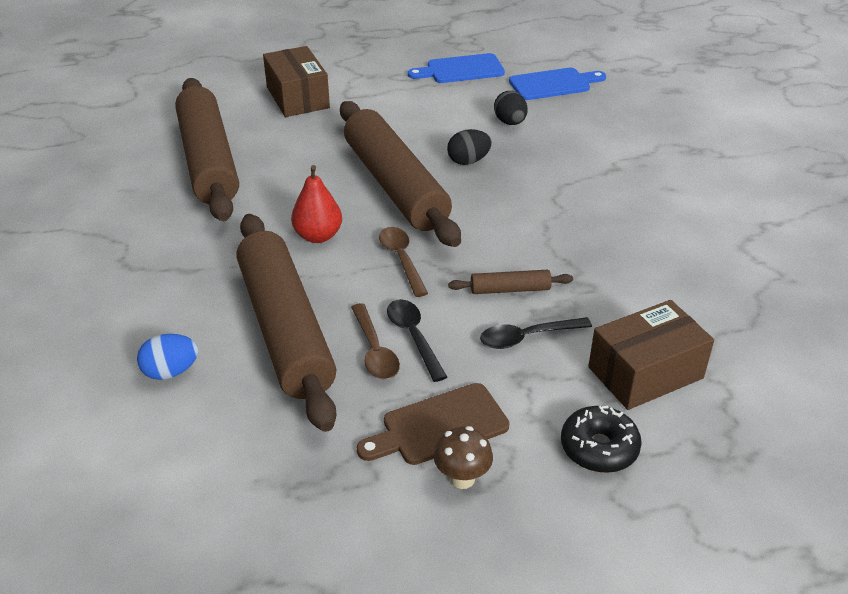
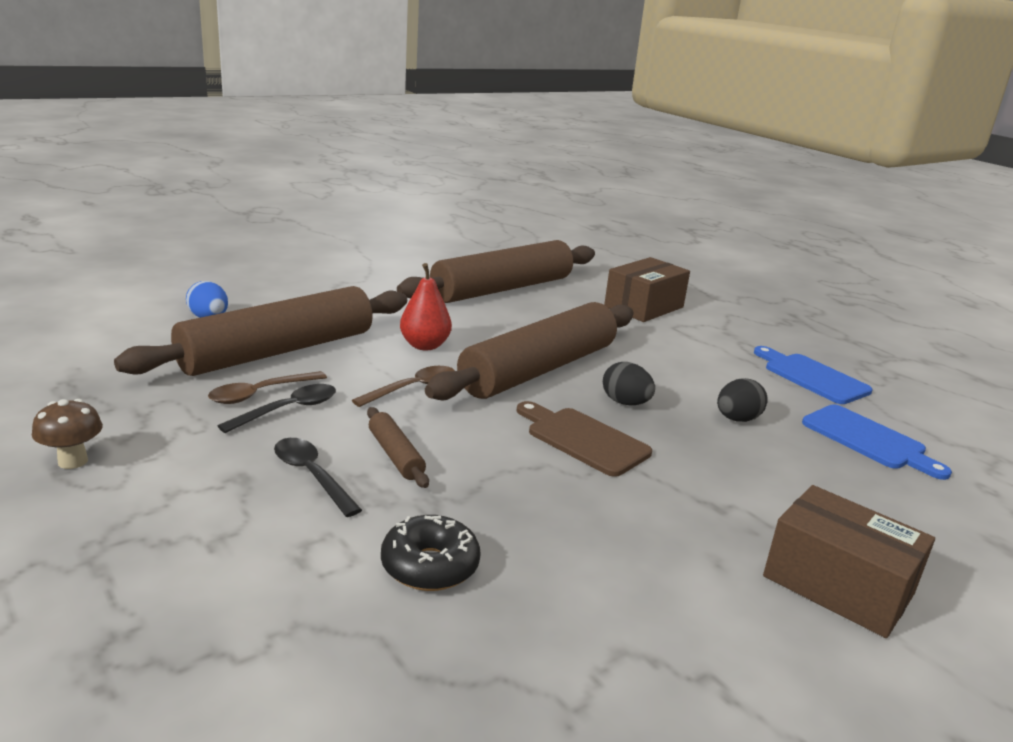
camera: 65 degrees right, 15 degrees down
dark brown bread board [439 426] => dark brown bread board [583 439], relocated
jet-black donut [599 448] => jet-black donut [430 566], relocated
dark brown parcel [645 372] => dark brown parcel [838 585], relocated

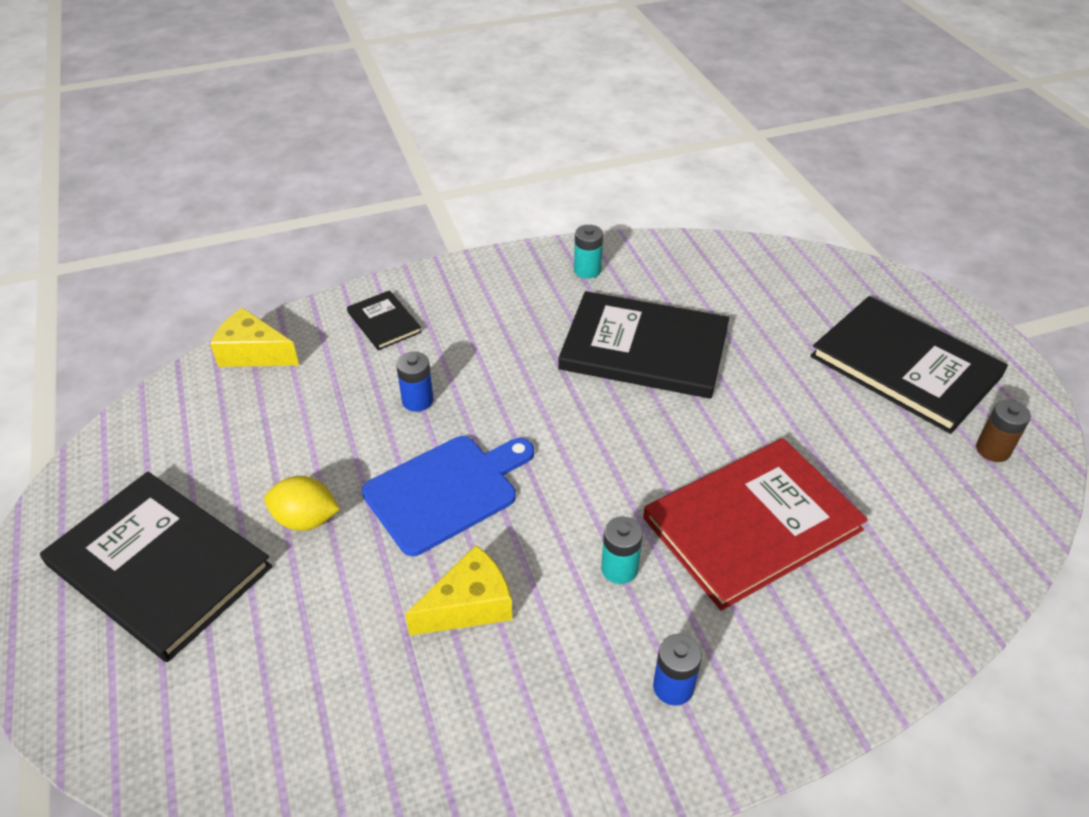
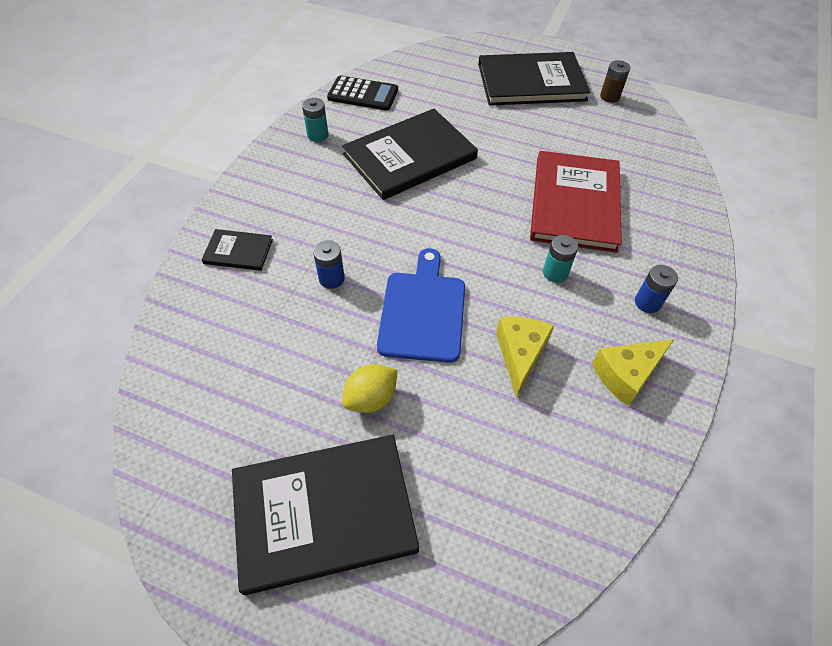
camera: 50 degrees left, 10 degrees up
nothing => jet-black adding machine [363 94]
yellow cheese wedge [253 353] => yellow cheese wedge [626 374], relocated

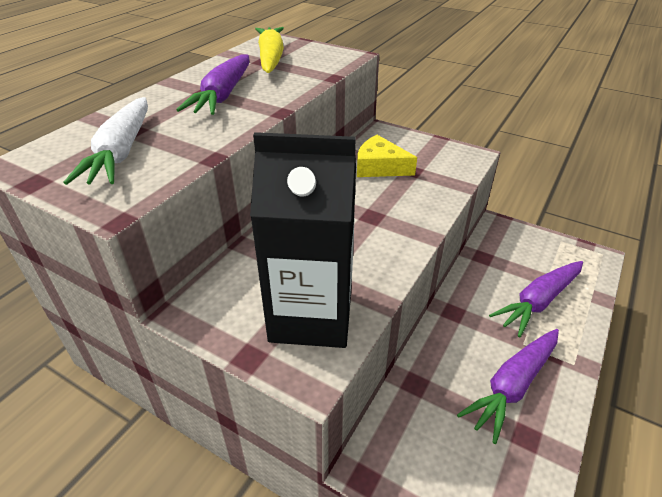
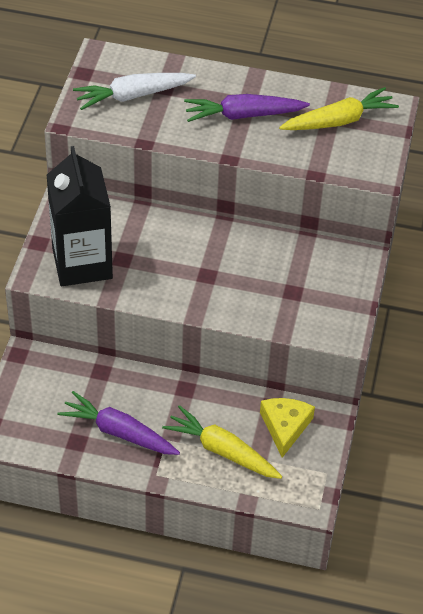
camera: 70 degrees right, 10 degrees up
yellow cheese wedge [379 167] => yellow cheese wedge [285 427], relocated
royal purple carrot [538 302] => yellow carrot [222 450]

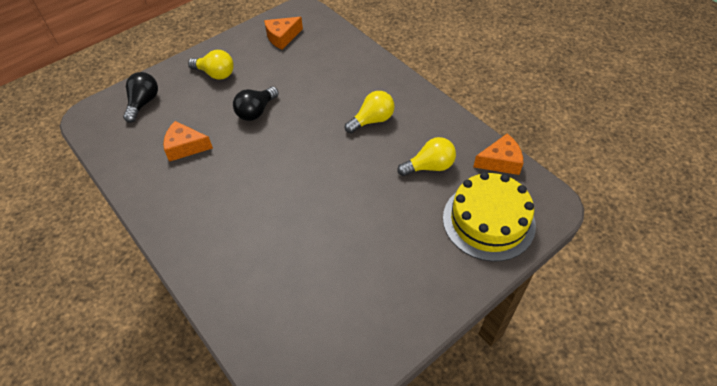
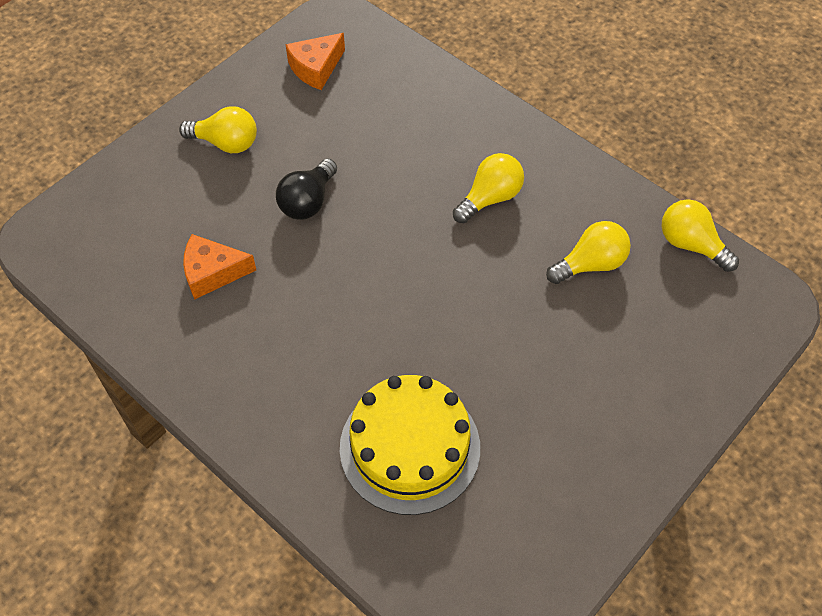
camera: 10 degrees left, 5 degrees up
jet-black light bulb [143 103] => nothing
yellow gateau [488 221] => yellow gateau [410 447], relocated
orange-coloured cheese wedge [500 161] => yellow light bulb [691 245]

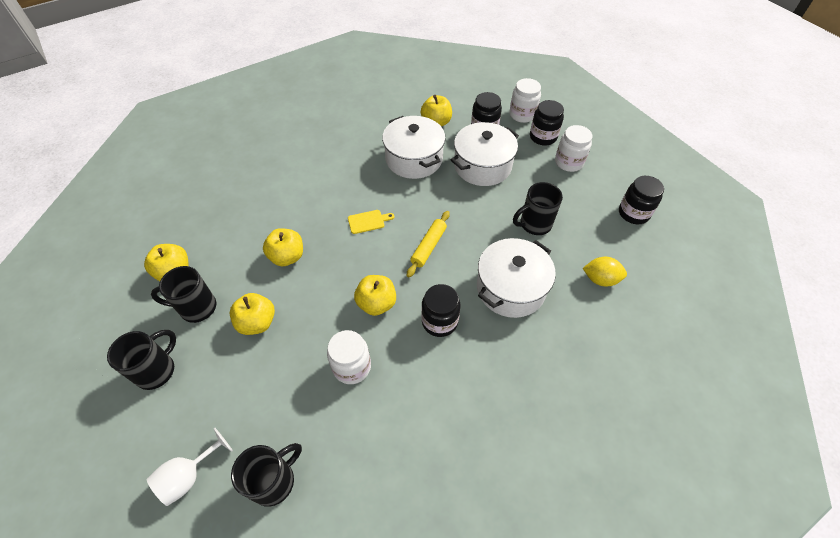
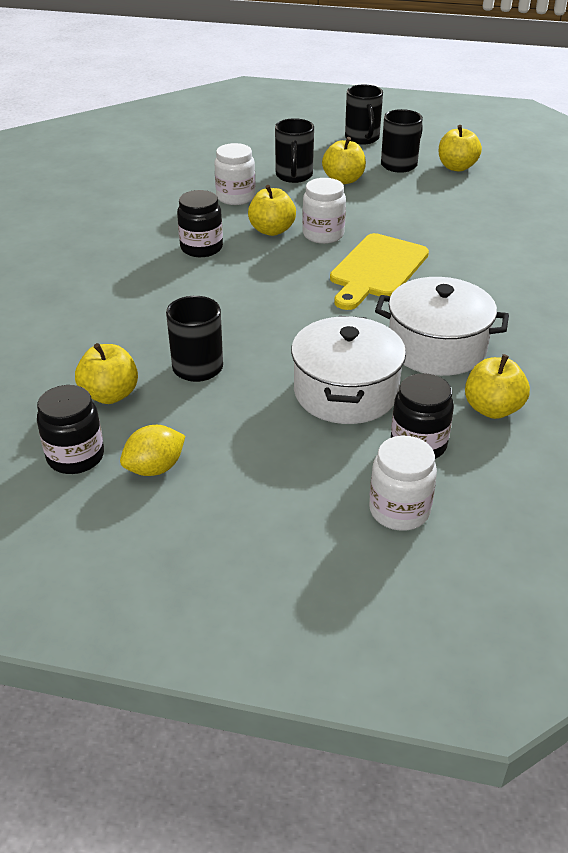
camera: 135 degrees right, 15 degrees down
pure white goblet [189 476] => nothing
yellow rolling pin [428 246] => nothing
pure white pot [510 288] => nothing
jet-black jam jar [543 137] => nothing
jet-black tea mug [274 481] => jet-black tea mug [294 176], relocated
yellow apple fruit [287 257] => yellow apple fruit [110 394], relocated
pure white jam jar [568 162] => pure white jam jar [323 234], relocated
yellow citrus fruit [600 279] => yellow citrus fruit [155 468], relocated
yellow bread board [368 221] => yellow bread board [377 270], x2.16

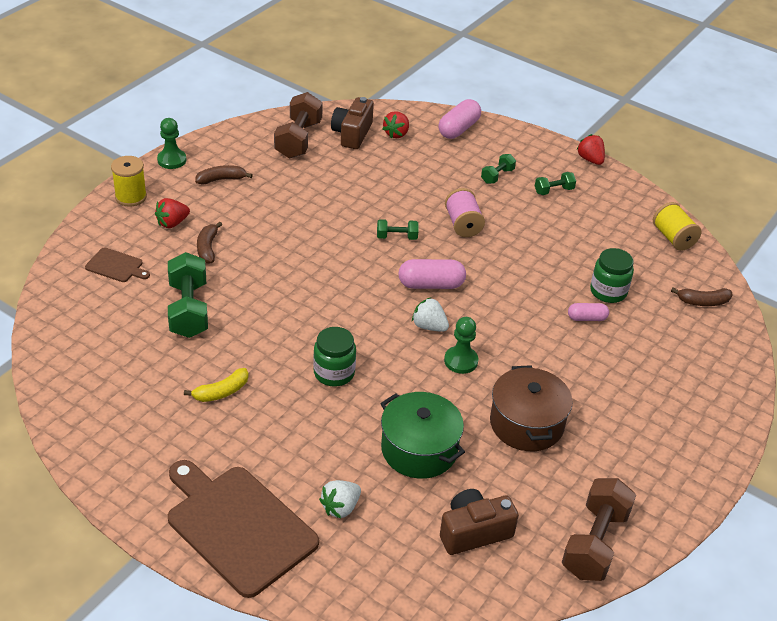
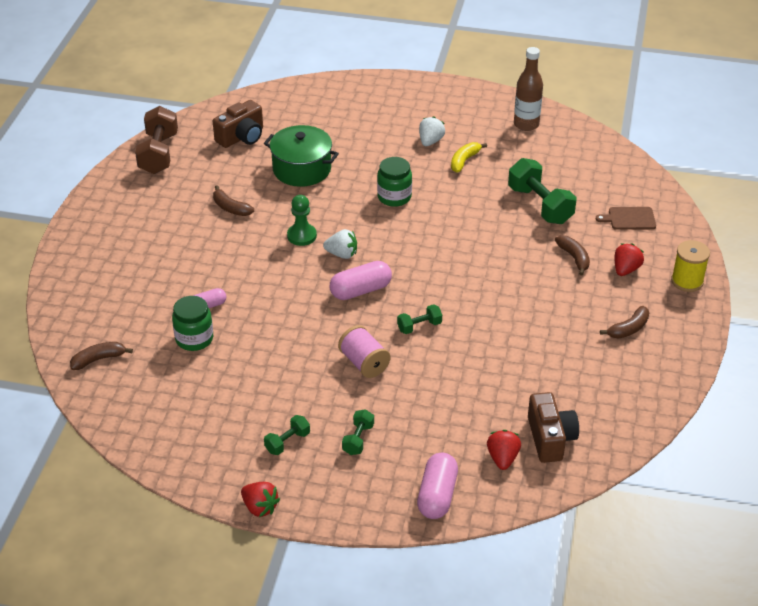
camera: 160 degrees right, 0 degrees up
green chess pawn [172 160] => nothing
dark brown bread board [238 526] => nothing
dark brown free weight [298 140] => nothing
yellow bobbin [673 238] => nothing
nothing => dark brown drink bottle [526 124]
pure white toy strawberry [340 507] => pure white toy strawberry [430 141], relocated
dark brown pot [526 424] => dark brown banana fruit [230 208]

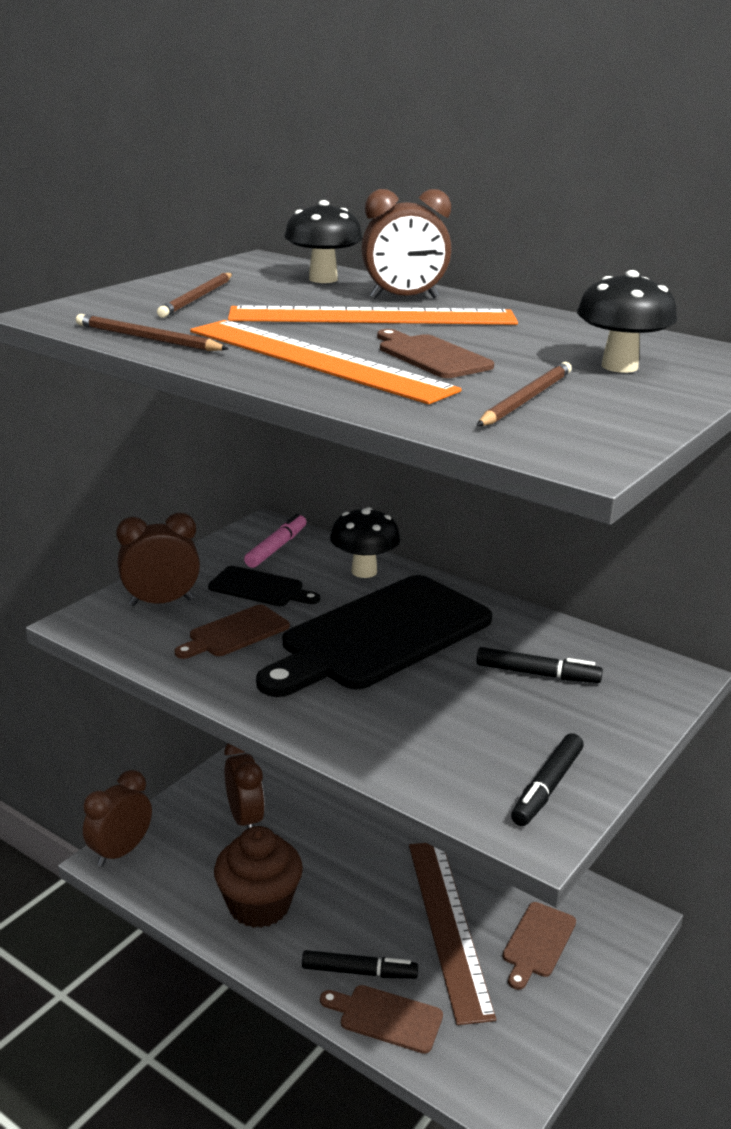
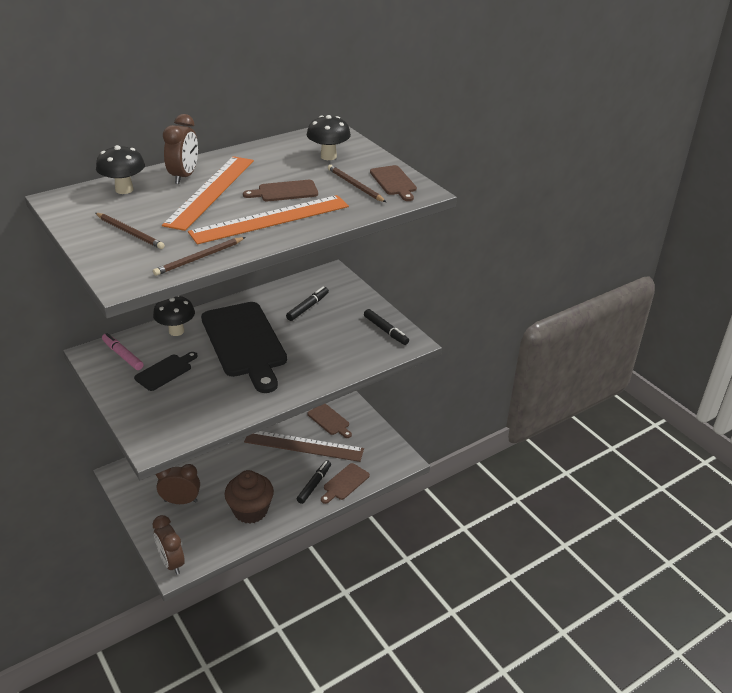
camera: 70 degrees left, 10 degrees up
dark brown clock [161 602] => nothing
dark brown bread board [235 633] => dark brown bread board [394 182], relocated

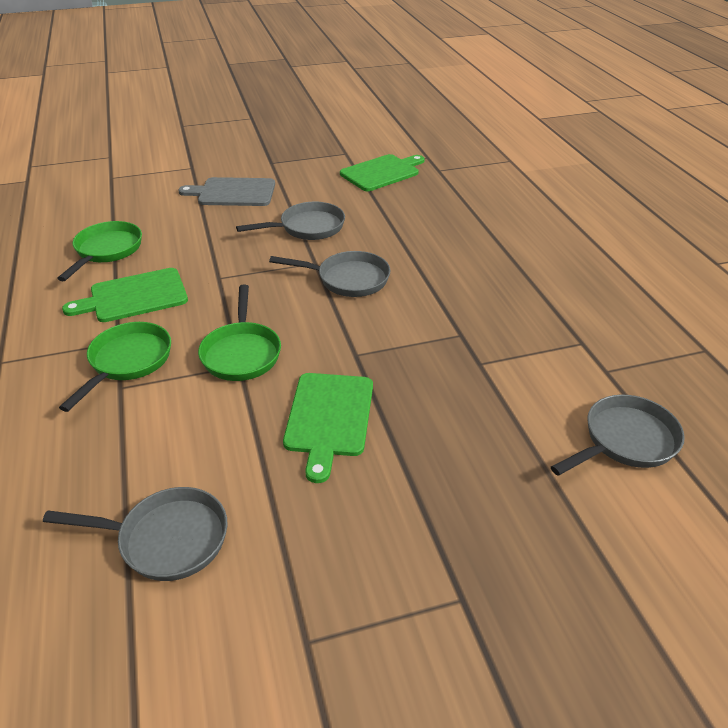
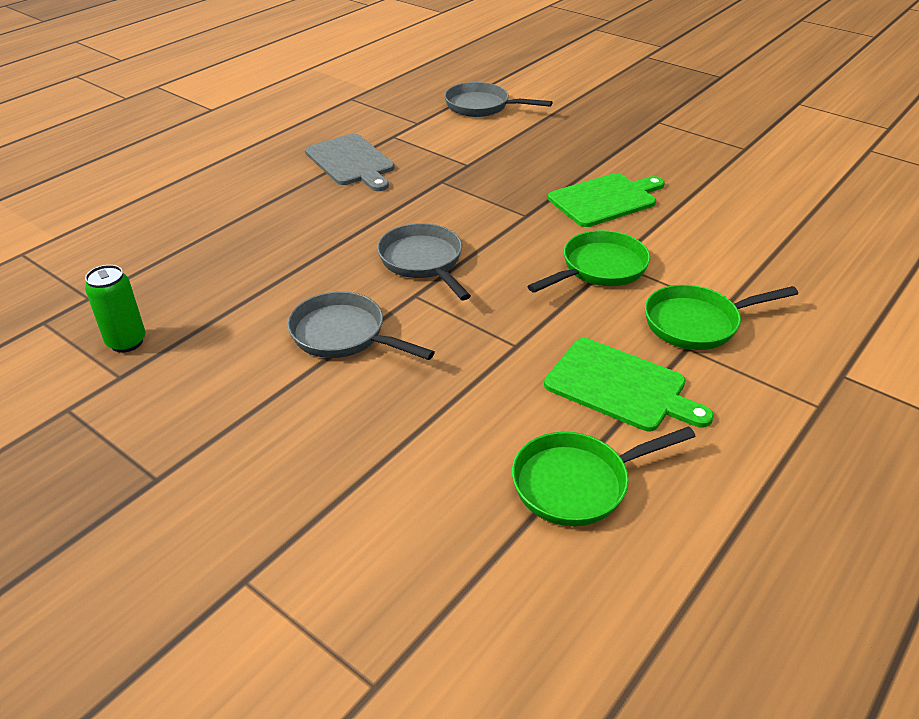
camera: 125 degrees left, 0 degrees up
grey pan [167 539] => nothing
grey bread board [233 192] => grey bread board [351 162], relocated
green bread board [382 172] => green can [126 342]

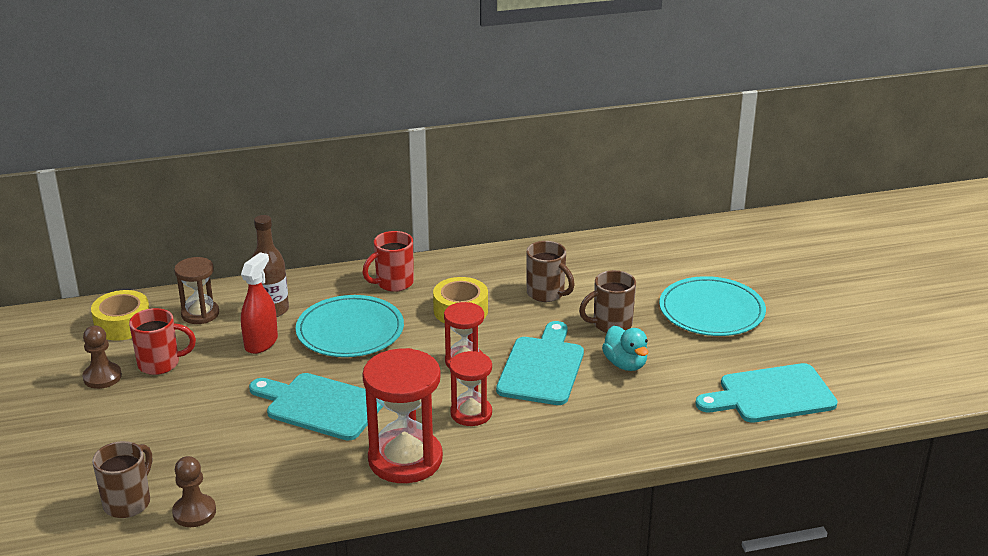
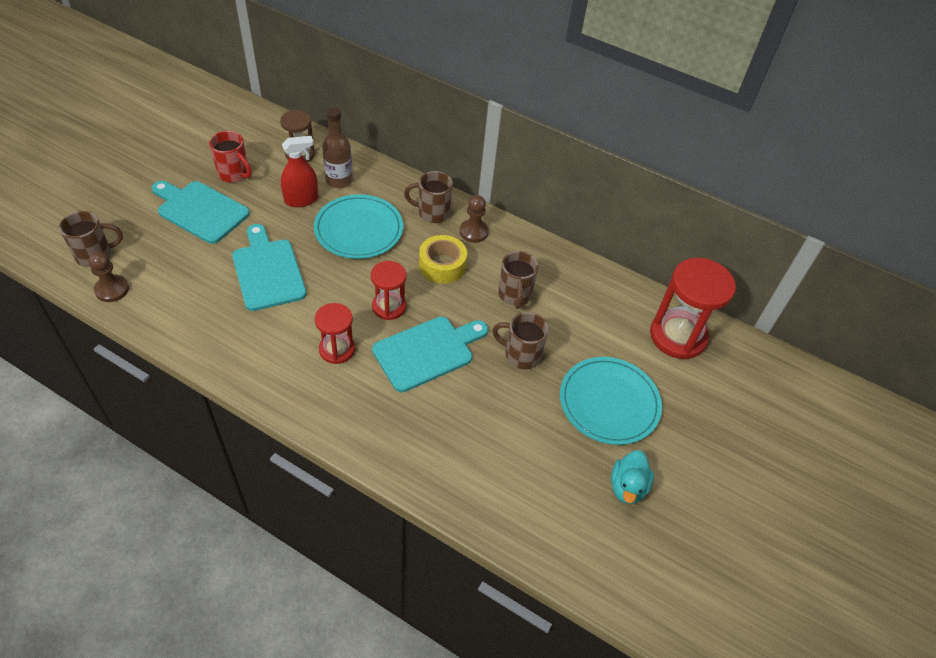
camera: 40 degrees right, 20 degrees up
yellow tape [123 324] => nothing
dark brown chess pawn [102 377] => dark brown chess pawn [473 232], relocated
crimson sandglass [405 459] => crimson sandglass [678 336], relocated
turquoise toy duck [625 364] => turquoise toy duck [627 487], relocated
turquoise bread board [771 395] => turquoise bread board [200 210], relocated
crimson tea mug [393 283] => dark brown tea mug [432 213]

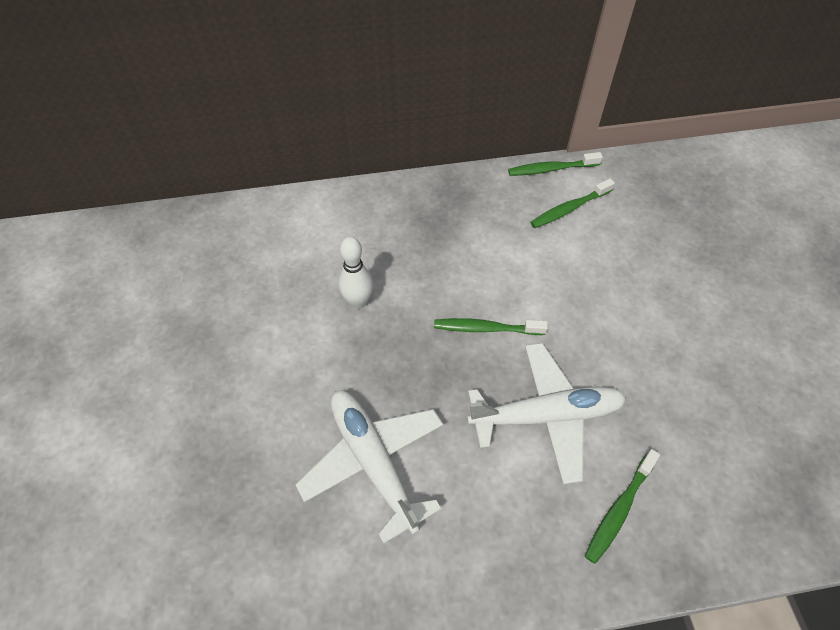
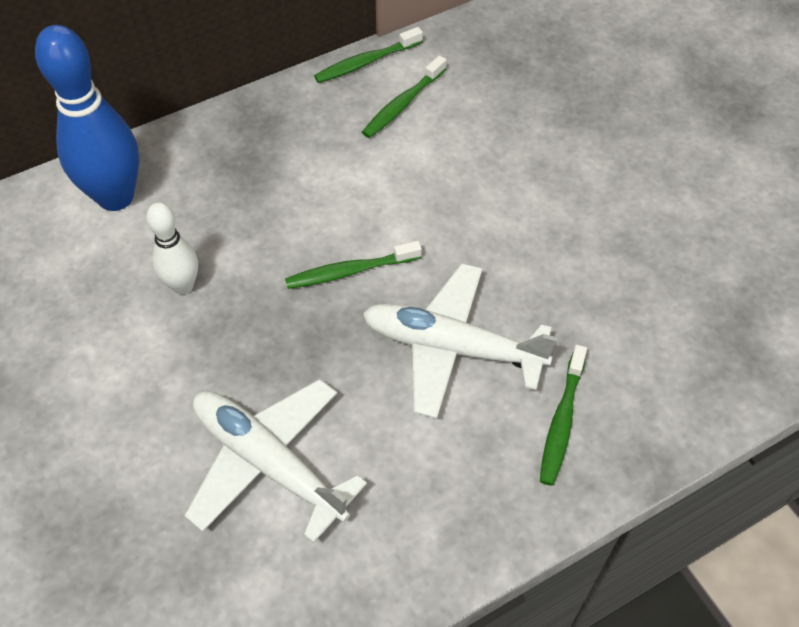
camera: 20 degrees left, 0 degrees up
nothing => royal blue skittle [115 197]
pure white plane [546 416] => pure white plane [451 347], 135 degrees counterclockwise

